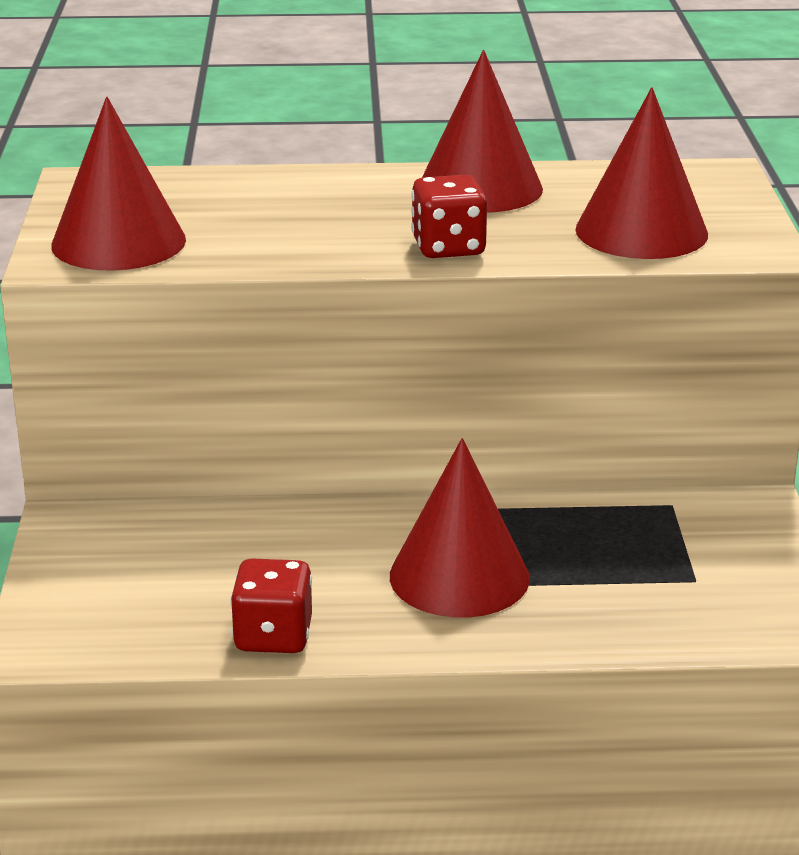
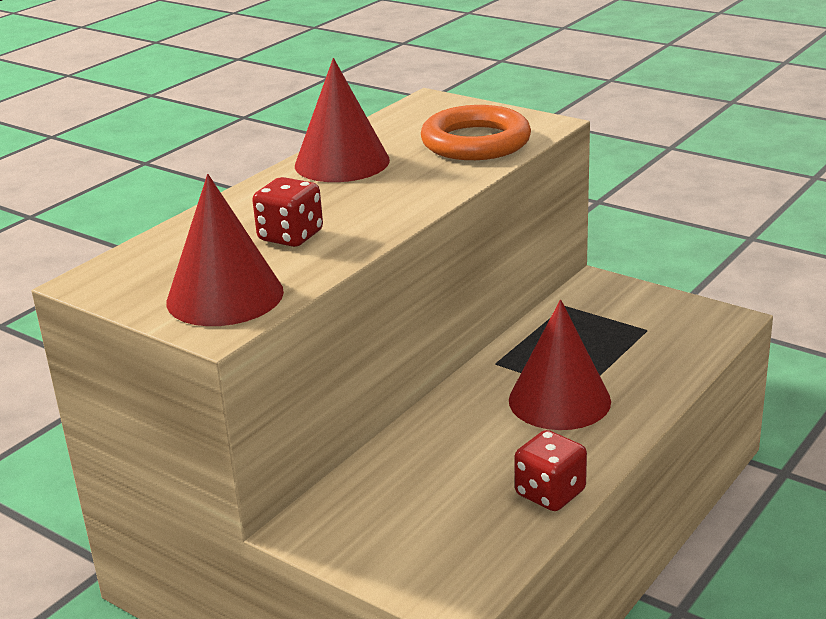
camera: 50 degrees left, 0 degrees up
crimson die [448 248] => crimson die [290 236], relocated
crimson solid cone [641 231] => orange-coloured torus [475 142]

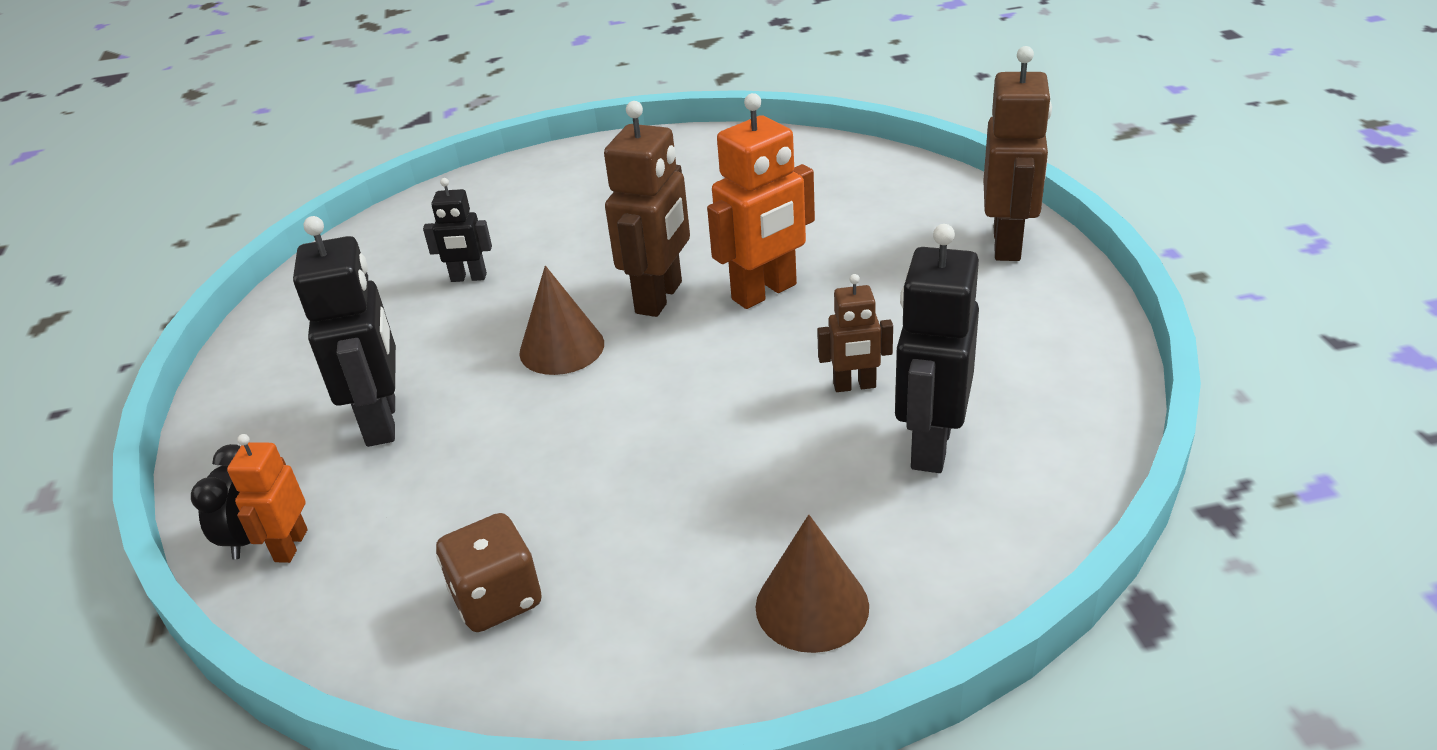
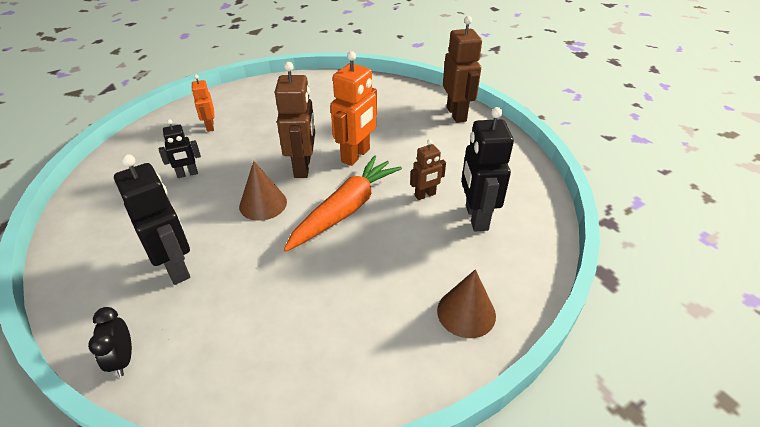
camera: 25 degrees left, 5 degrees up
dark brown die [497 599] => nothing
nothing => orange-coloured carrot [346 209]
orange-coloured robot figure [290 545] => orange-coloured robot figure [210 126], relocated

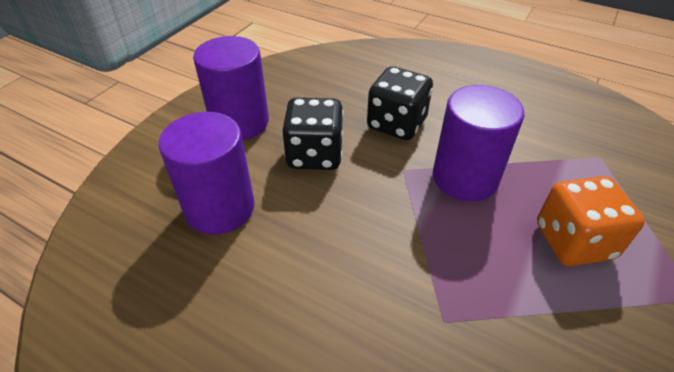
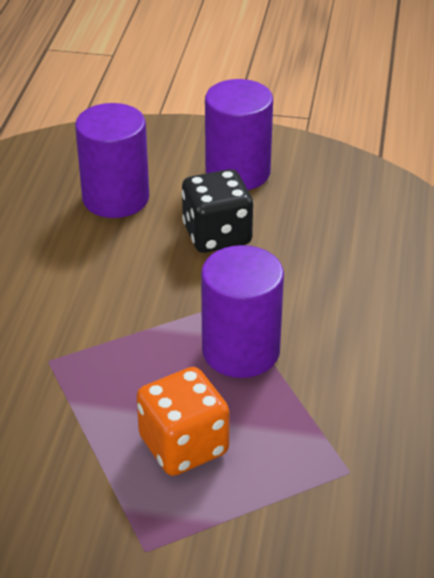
camera: 70 degrees right, 5 degrees down
jet-black die [396 124] => nothing

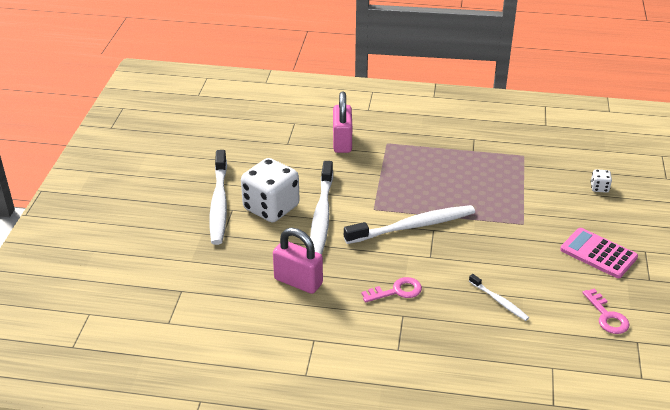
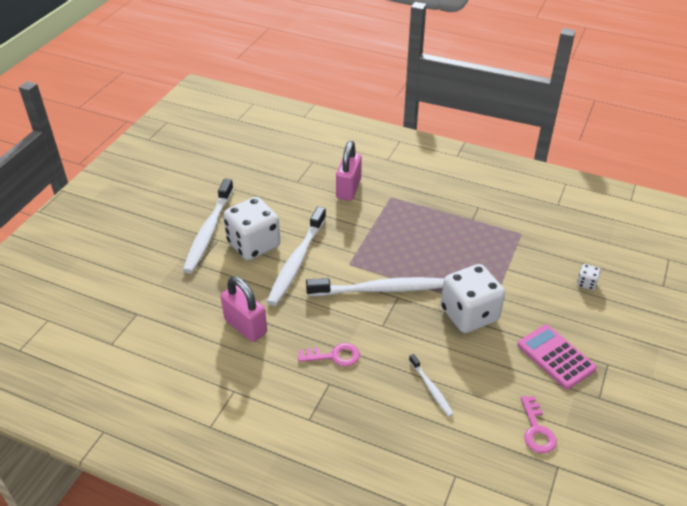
camera: 15 degrees right, 5 degrees up
nothing => pure white die [469 314]

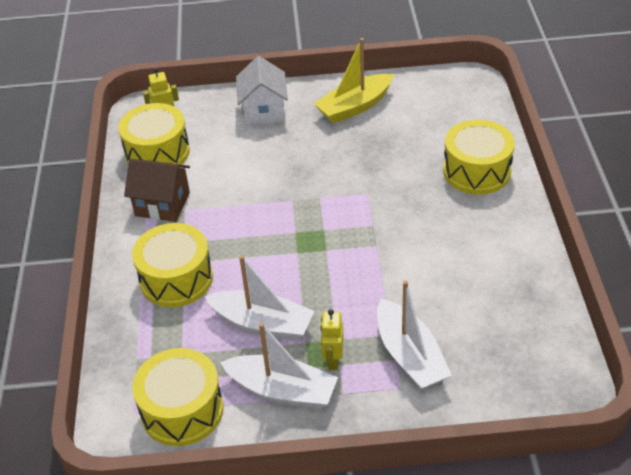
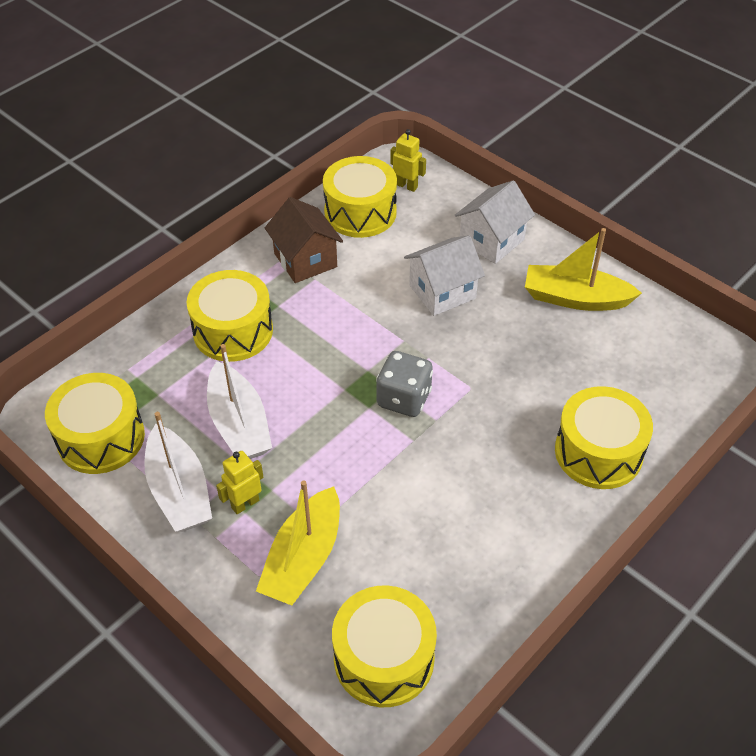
camera: 45 degrees right, 5 degrees up
nothing => yellow toy drum [384 658]
nothing => grey die [404 398]
nothing => pure white house [442 292]
pure white sailboat [409 355] => yellow sailboat [303 558]

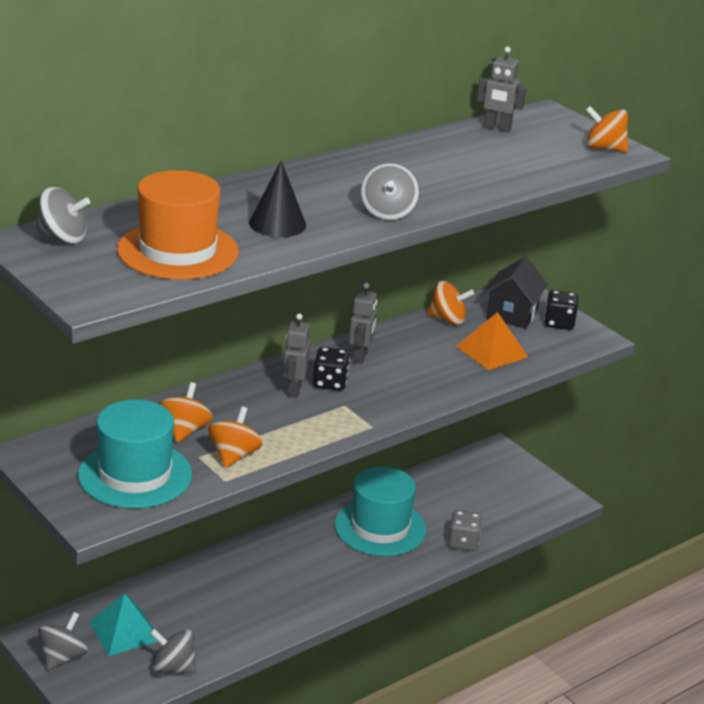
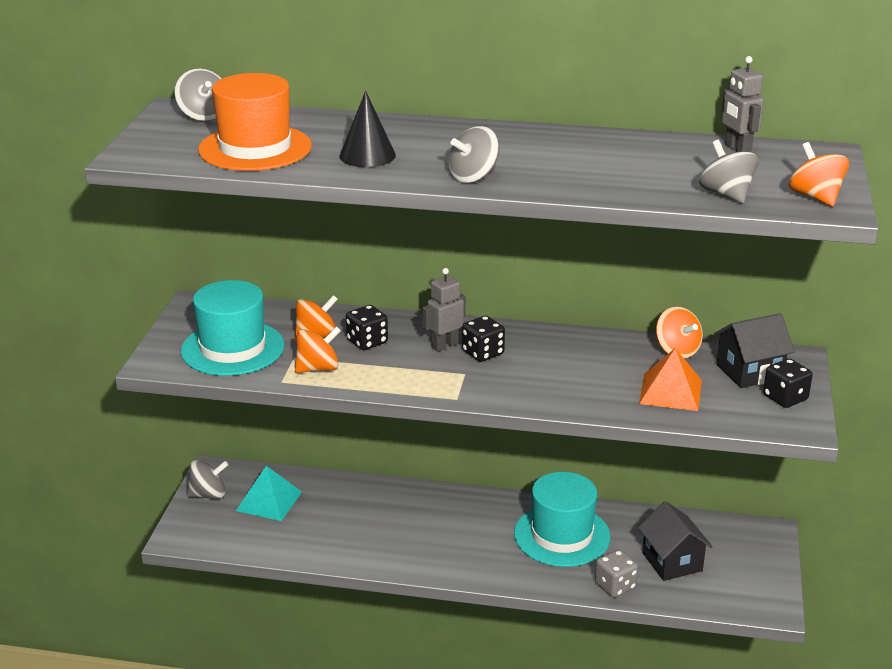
camera: 50 degrees right, 0 degrees up
grey robot figure [360 357] => nothing
nothing => jet-black die [367 342]
nothing => jet-black house [672 562]
grey whirligig [173 668] => grey whirligig [726 194], relocated

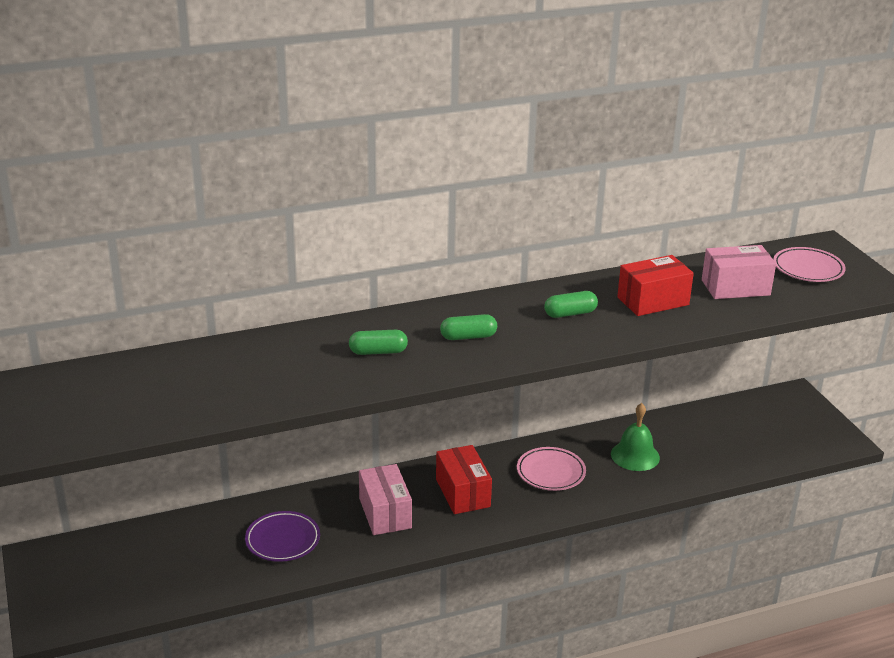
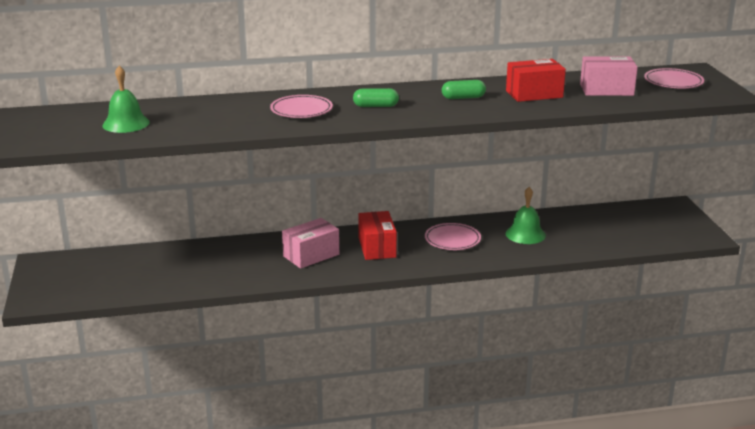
camera: 10 degrees right, 5 degrees down
royal purple dinner plate [283 540] => nothing
nothing => green school bell [126 123]
green pill [378 352] => pink dinner plate [301 110]
pink parcel [385 513] => pink parcel [311 255], 60 degrees clockwise

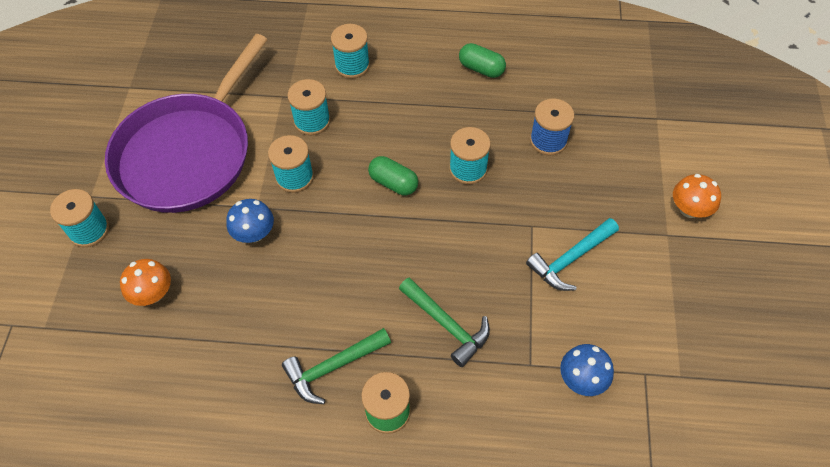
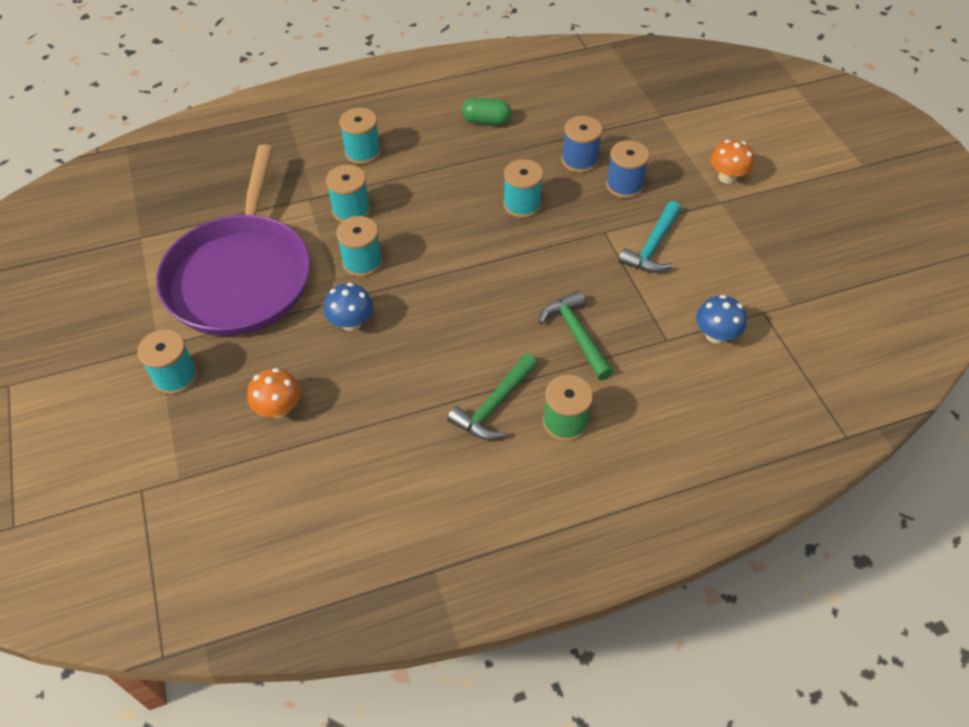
camera: 25 degrees left, 5 degrees down
green pill [393 183] => nothing
nothing => royal blue bobbin [624 185]
green hammer [446 325] => green hammer [576 334], 135 degrees counterclockwise

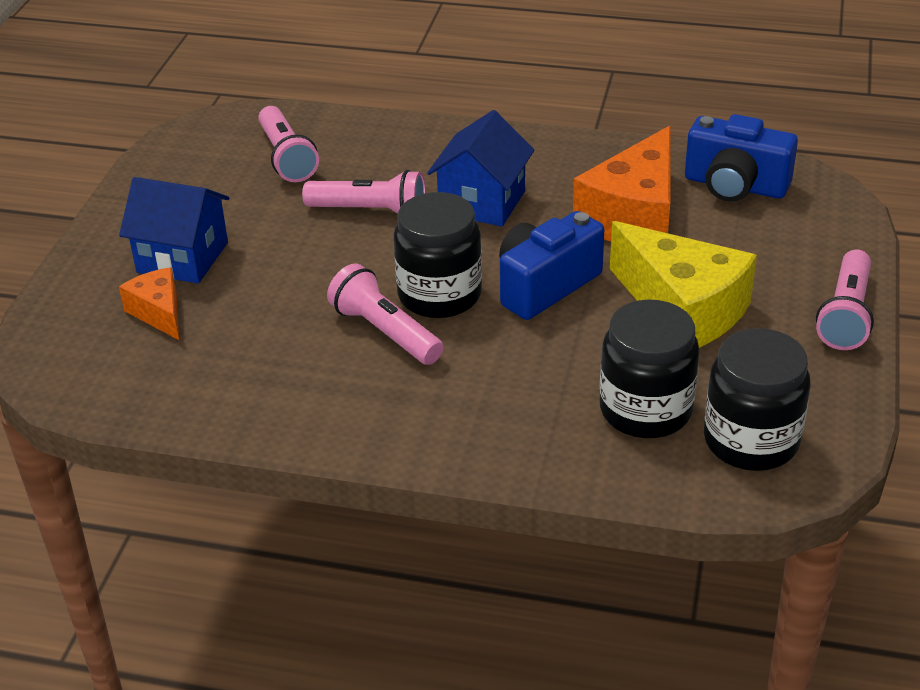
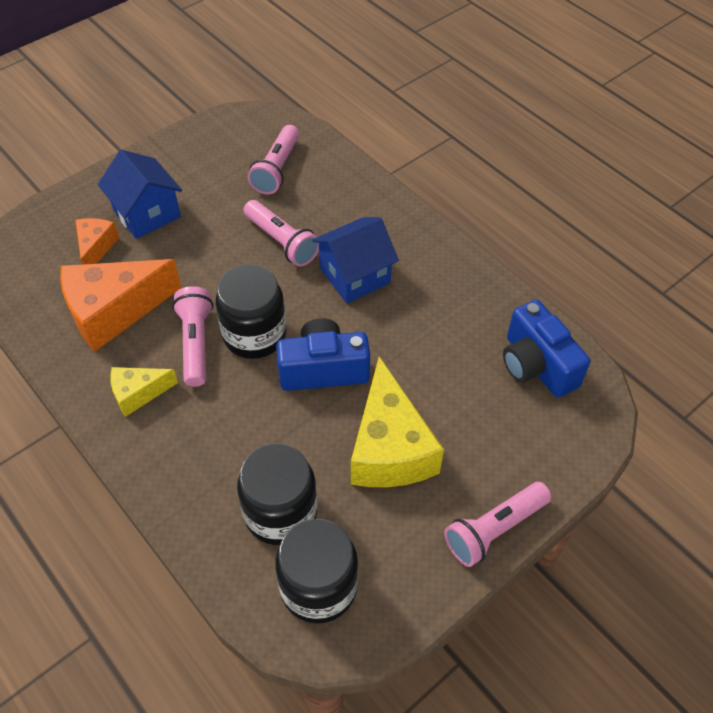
camera: 35 degrees right, 15 degrees up
nothing => yellow cheese wedge [138 393]
orange-coloured cheese wedge [633 216] => orange-coloured cheese wedge [113 311], relocated

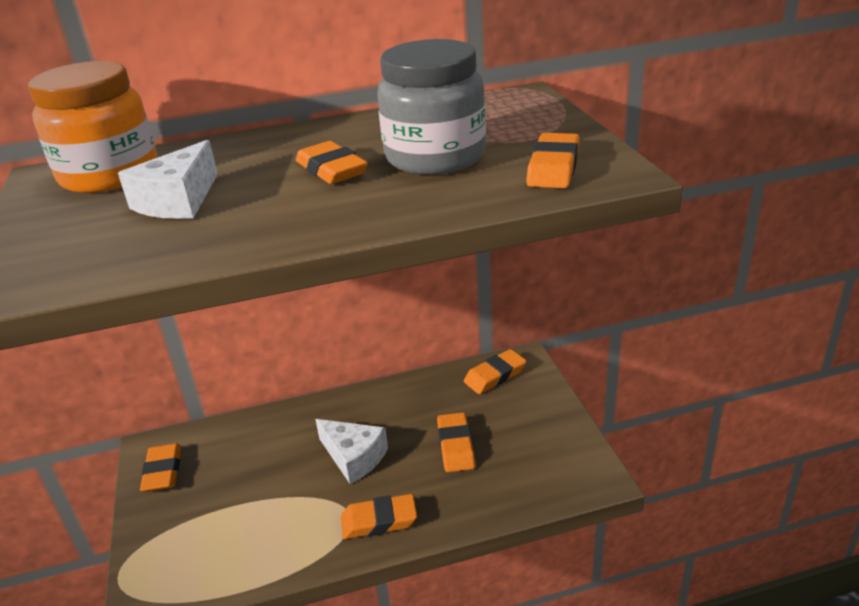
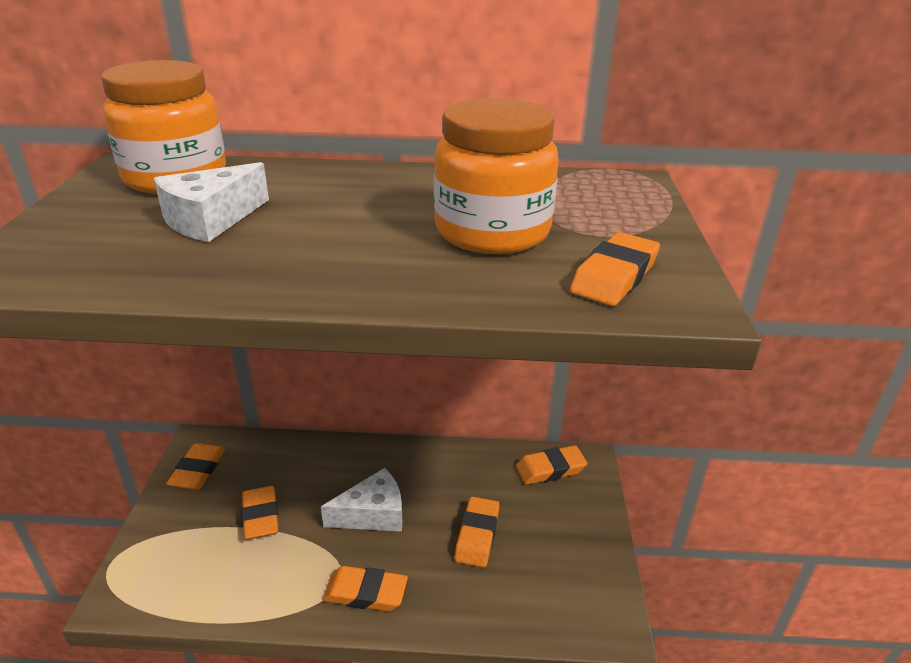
camera: 15 degrees right, 0 degrees up
orange-coloured eraser [331 170] => orange-coloured eraser [260 516], relocated
grey jam jar [435 157] => orange-coloured jam jar [492 232]
pure white cheese wedge [354 457] => pure white cheese wedge [373 514], 75 degrees counterclockwise

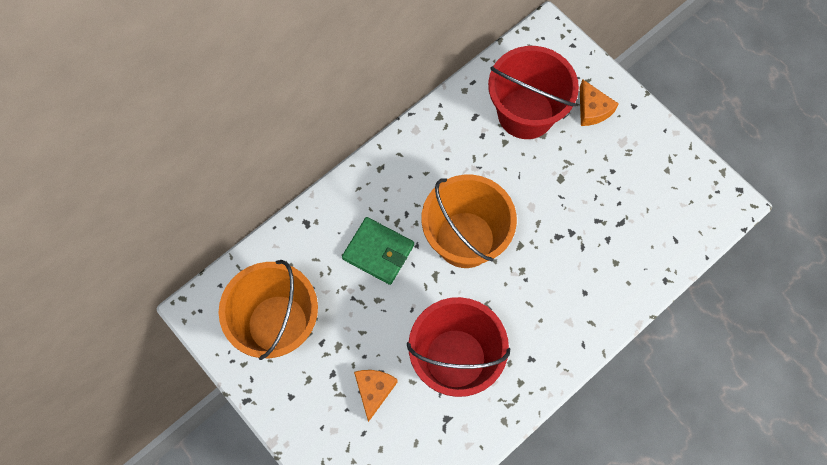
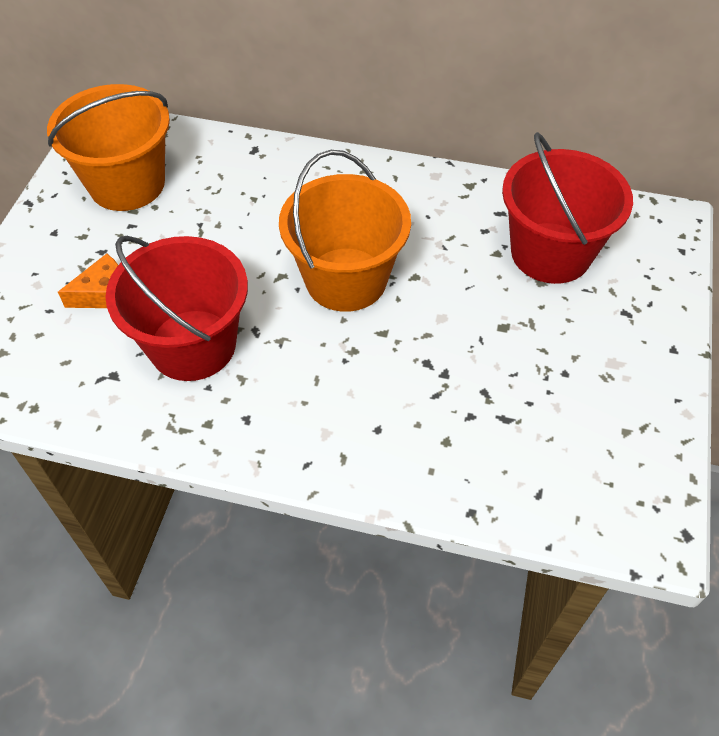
camera: 55 degrees right, 15 degrees down
green card wallet [378 252] => nothing
orange-coloured cheese wedge [592 109] => nothing

